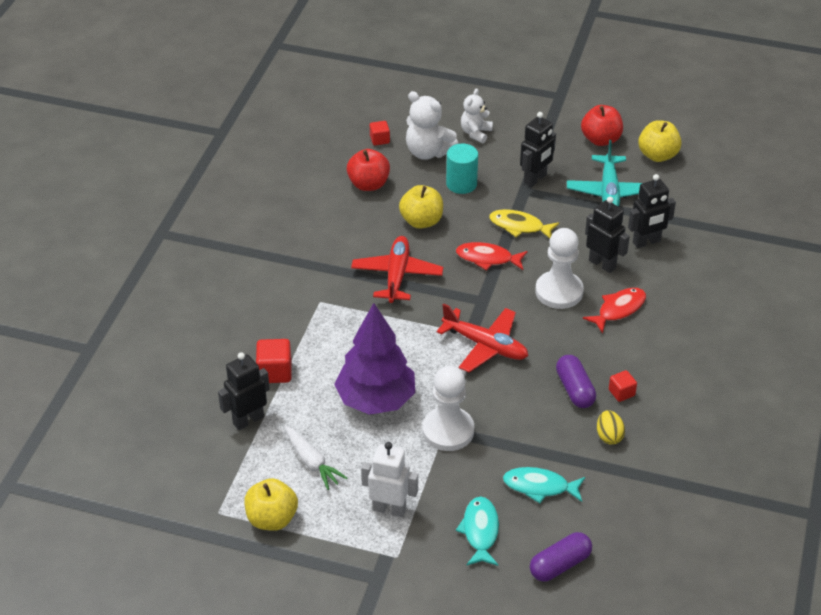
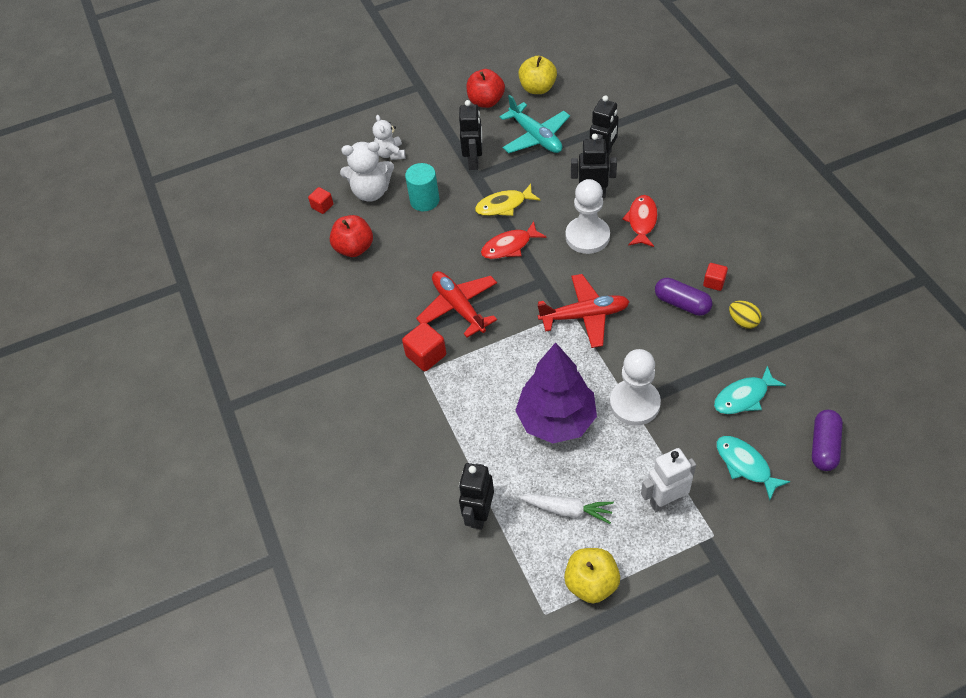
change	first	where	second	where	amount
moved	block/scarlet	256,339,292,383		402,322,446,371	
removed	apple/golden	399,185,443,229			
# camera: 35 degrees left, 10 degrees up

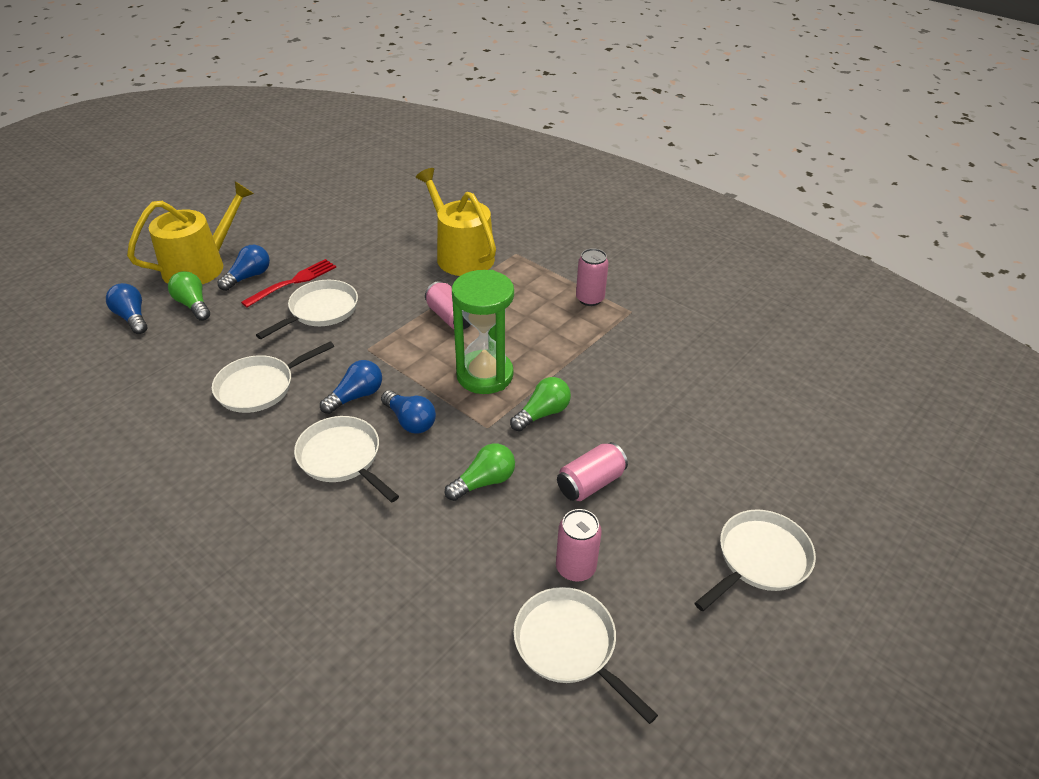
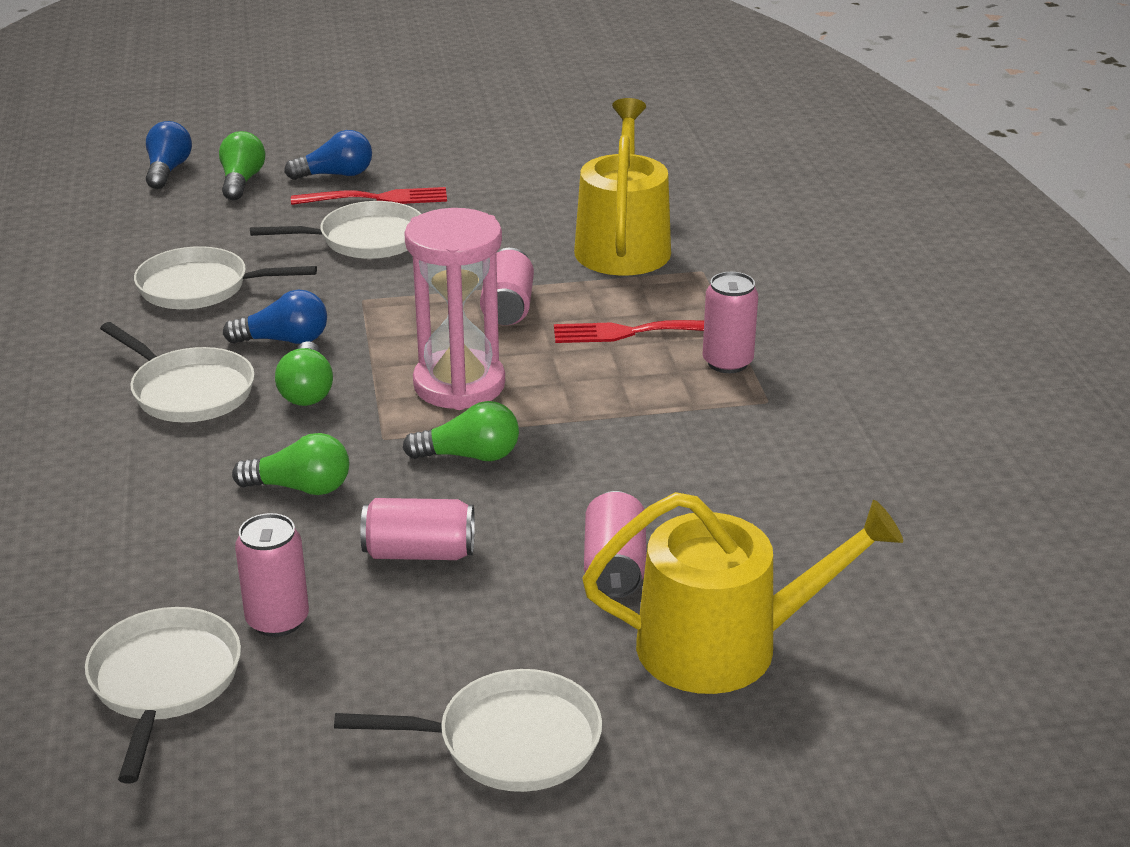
change	first	where	second	where	amount
turned	skillet/white	294,416,399,502		100,322,255,422	135 degrees clockwise
recoloured	light bulb/blue	381,390,436,434	light bulb/emerald	275,341,333,406	
recoloured	hourglass/emerald	452,270,514,394	hourglass/pink	404,208,505,410	
added			dinner fork/scarlet	554,320,704,343	
moved	watering can/golden	127,181,254,284		582,492,903,694	
added			can/pink	584,491,646,598	
# camera: 40 degrees right, 10 degrees down

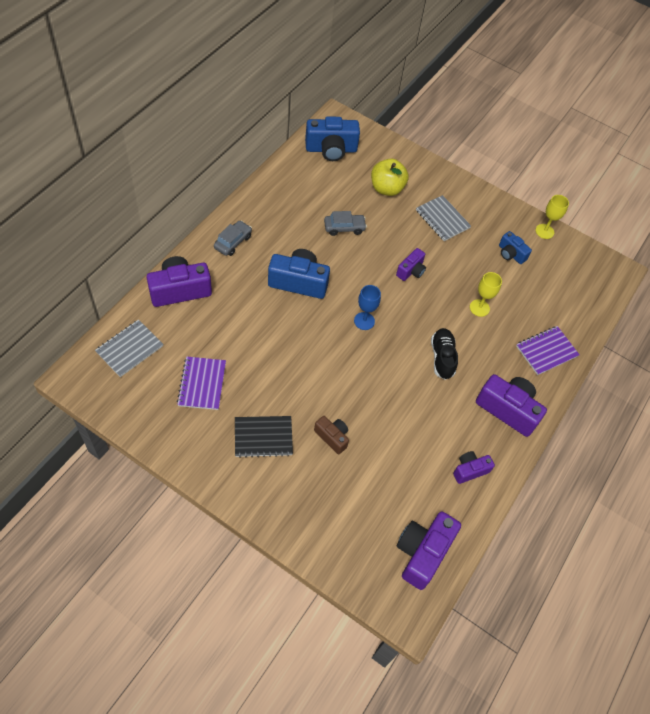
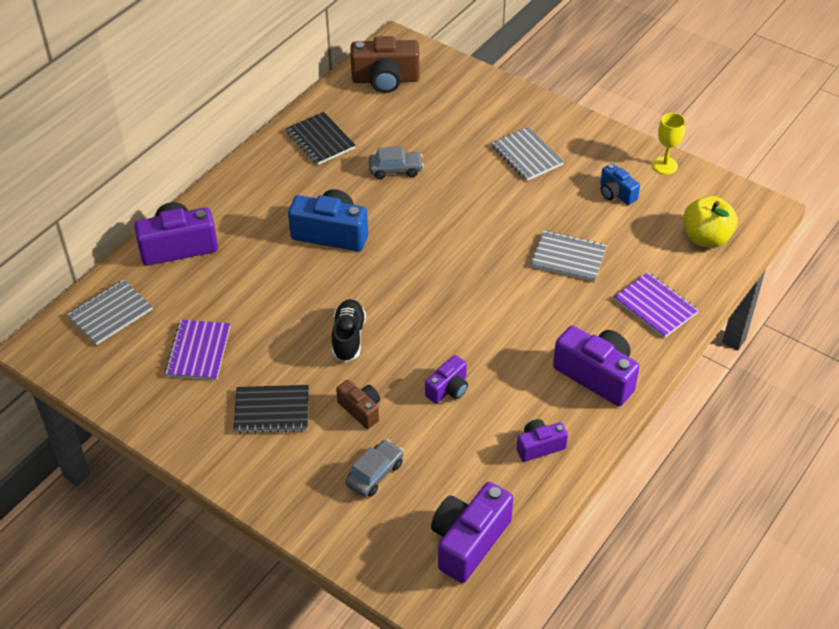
change	first	where	second	where	amount
added			exercise book/ebony	286,112,356,165	
moved	lace-up shoe/ebony	431,328,458,380		332,299,366,362	
moved	automobile/ash-grey	214,220,252,256		345,439,404,497	
recoloured	camera/blue	305,116,360,161	camera/dark brown	351,36,420,93	
moved	camera/royal purple	396,248,426,281		425,355,468,404	
replaced	goblet/golden	470,272,502,317	exercise book/ash-grey	530,230,607,282	
turned	exercise book/royal purple	516,326,580,375		614,272,699,338	75 degrees clockwise
moved	apple/golden	371,159,409,196		683,196,738,248	
removed	goblet/blue	354,285,381,330			
# camera: 10 degrees right, 10 degrees down

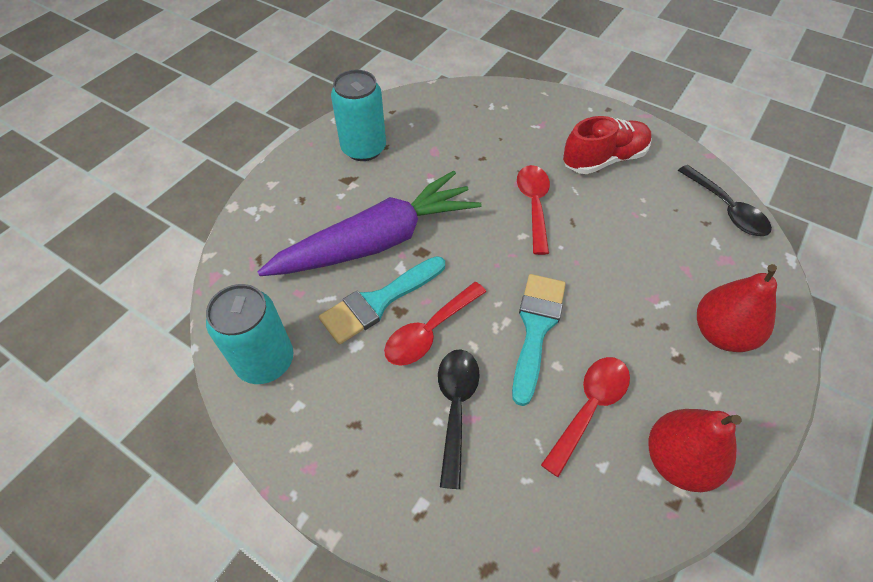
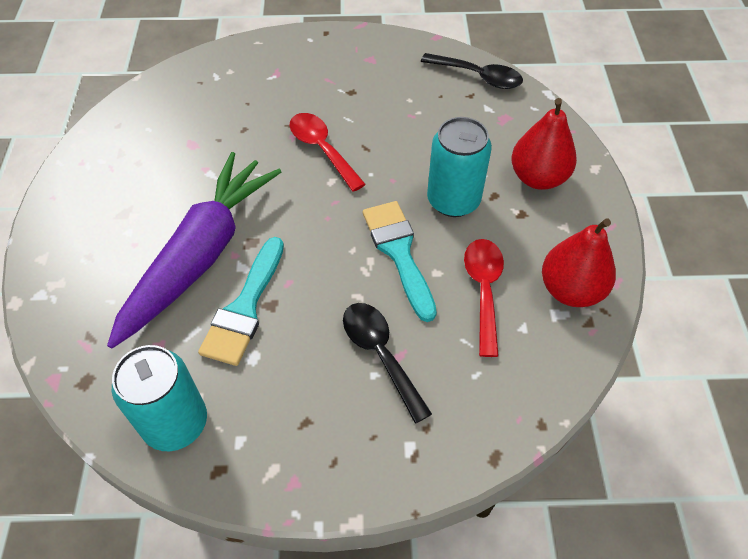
change	first	where	second	where	amount
moved	can/aqua	331,70,386,161		427,117,492,217	
removed	spoon/scarlet	384,282,486,366			
removed	lace-up shoe/scarlet	563,116,652,174			
# camera: 35 degrees left, 0 degrees up

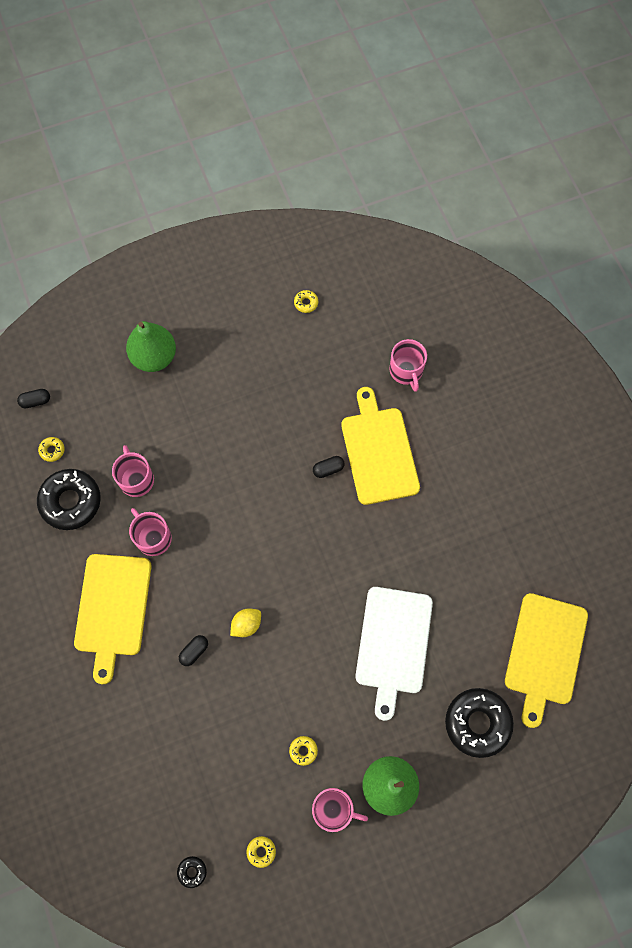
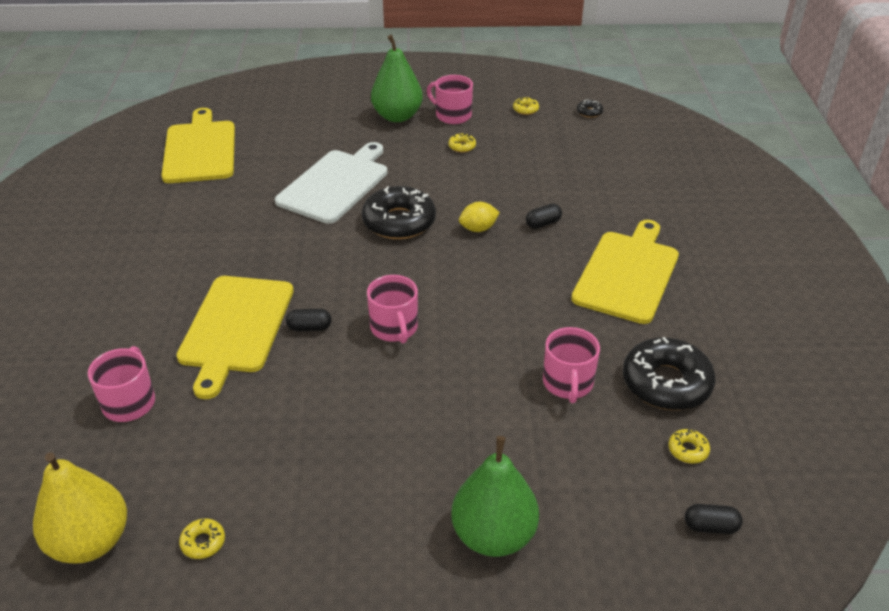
change	first	where	second	where	amount
added			toy pear/golden	33,452,127,564	
turned	cutting board/golden	505,593,588,728		161,108,235,183	45 degrees counterclockwise
moved	glazed donut/ebony	445,688,514,758		362,186,436,239	
moved	tea mug/pink	129,508,172,556		367,275,418,344	
# camera: 160 degrees left, 30 degrees down

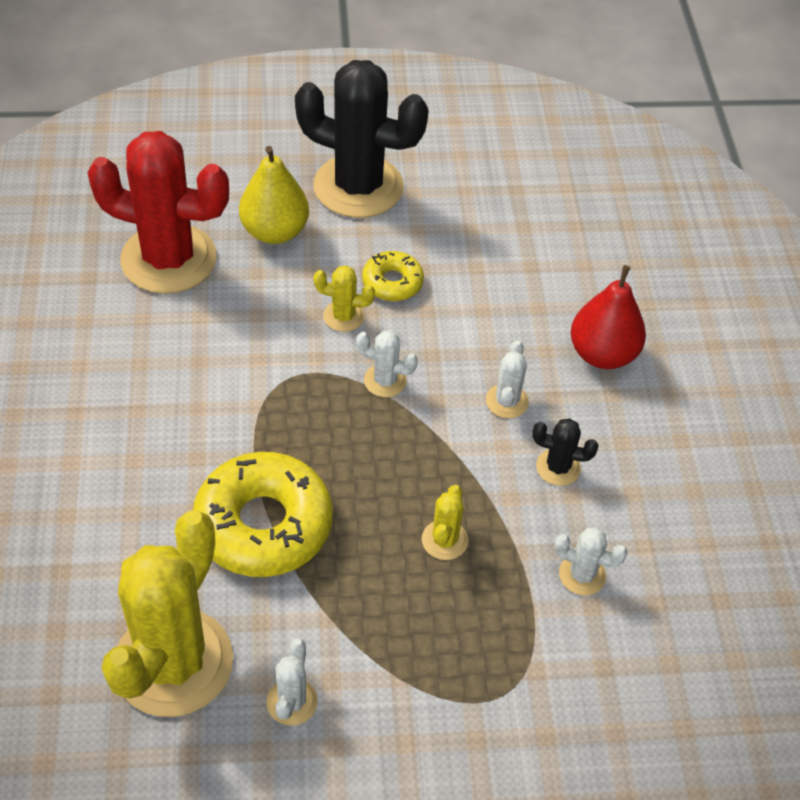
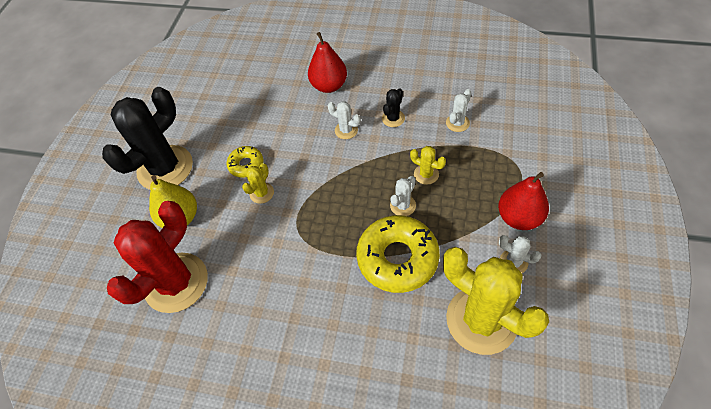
change	first	where	second	where	amount
moved	saguaro cactus/white	356,331,418,397		390,176,416,216	
added			toy pear/scarlet	498,172,549,230	
# camera: 65 degrees left, 5 degrees up

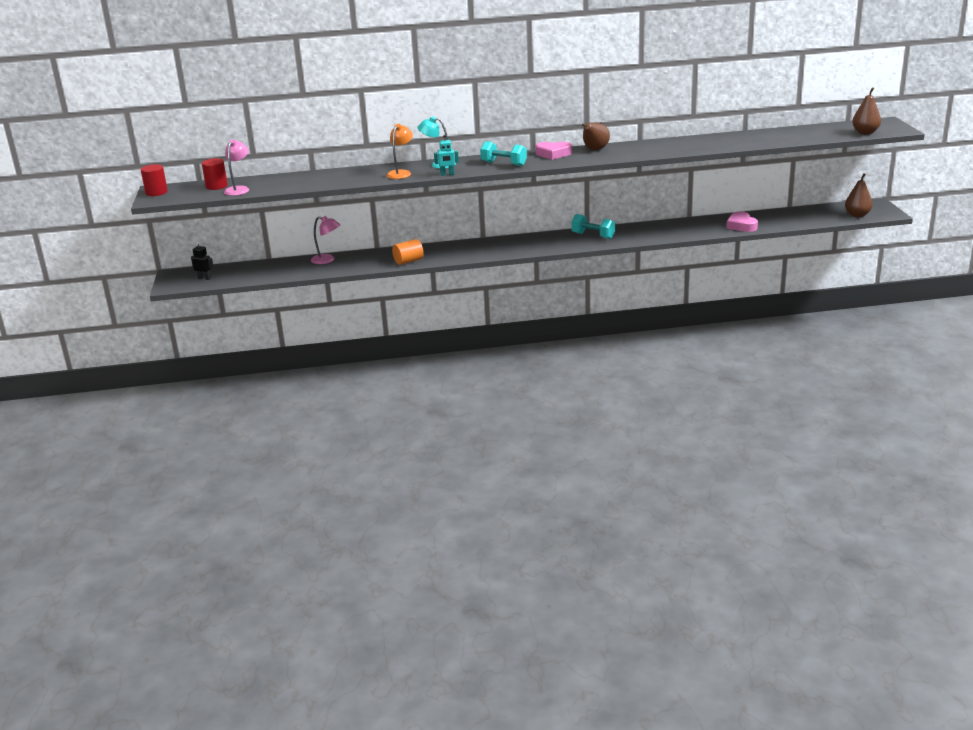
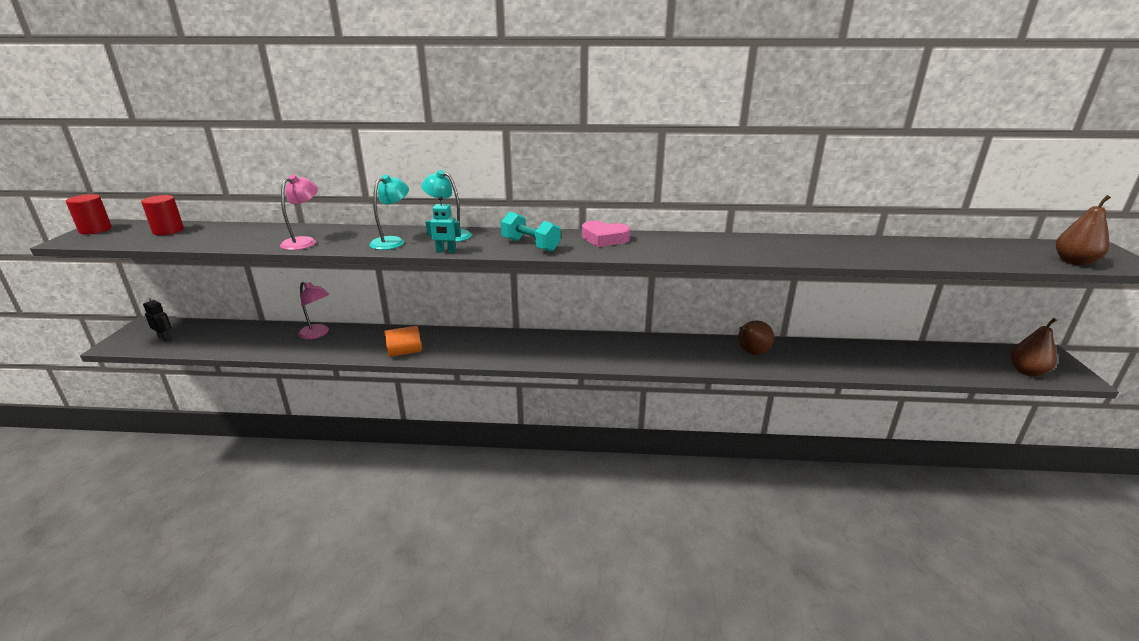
change	first	where	second	where	amount
moved	reading lamp/pink	224,139,249,196		280,175,318,250	
recoloured	reading lamp/bright orange	386,124,413,179	reading lamp/aqua	369,175,409,250	
moved	toy pear/dark brown	582,123,610,150		738,321,774,355	
removed	dumbbell/aqua	571,214,615,239			
removed	heart/pink	727,212,758,232			
# camera: 10 degrees right, 0 degrees up

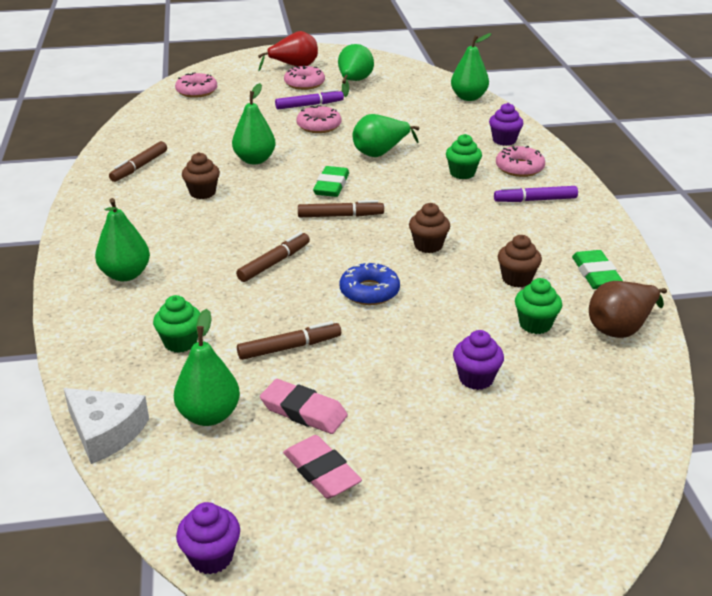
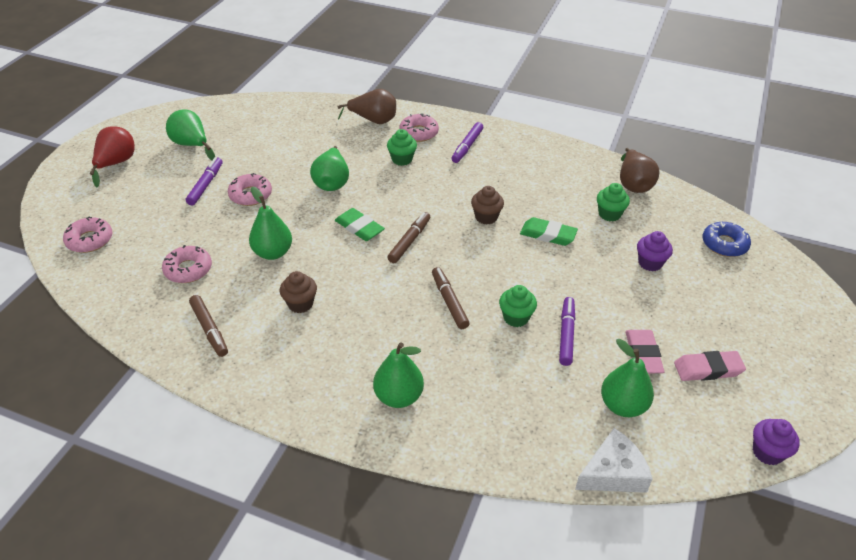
change	first	where	second	where	amount
moved	glazed donut/pink	284,65,325,90		162,245,212,283	
replaced	muffin/royal purple	489,103,524,146	toy pear/dark brown	337,89,396,124	
moved	muffin/emerald	153,295,201,353		499,285,537,327	
moved	gum eraser/emerald	572,250,623,289		520,217,578,246	
recoloured	marker pen/dark brown	237,321,341,360	marker pen/royal purple	559,297,575,366	
turned	gum eraser/pink	260,379,348,434		625,330,665,373	60 degrees counterclockwise
moved	glazed donut/blue	339,262,400,305		703,222,751,257	
removed	toy pear/emerald	451,33,492,101			
removed	muffin/dark brown	498,235,542,288			
# camera: 60 degrees left, 10 degrees up

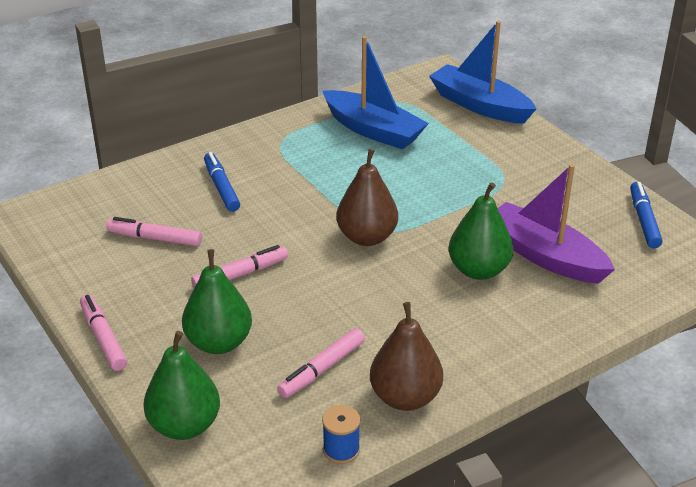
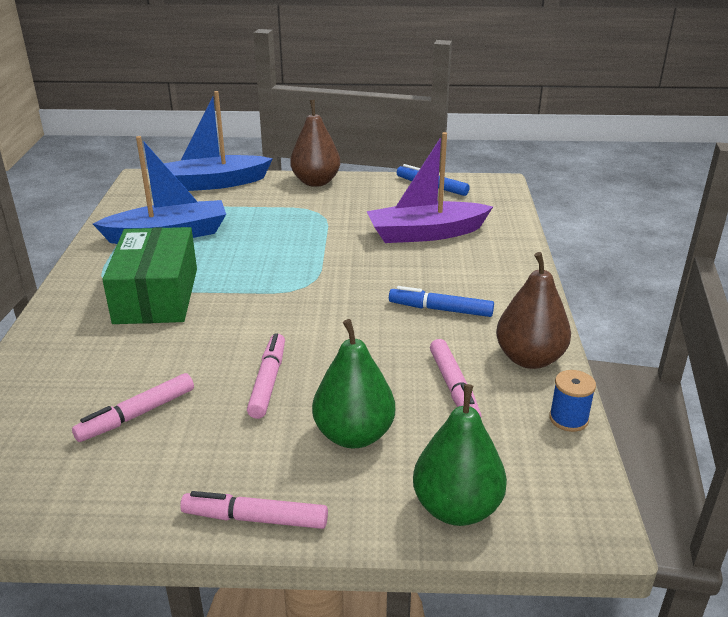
change	first	where	second	where	amount
added			box/emerald	102,227,197,324	
moved	toy pear/dark brown	336,149,398,246		290,100,340,187	
moved	marker pen/blue	204,152,240,212		389,286,494,317	
removed	toy pear/emerald	449,182,513,280			
# camera: 55 degrees left, 5 degrees down

